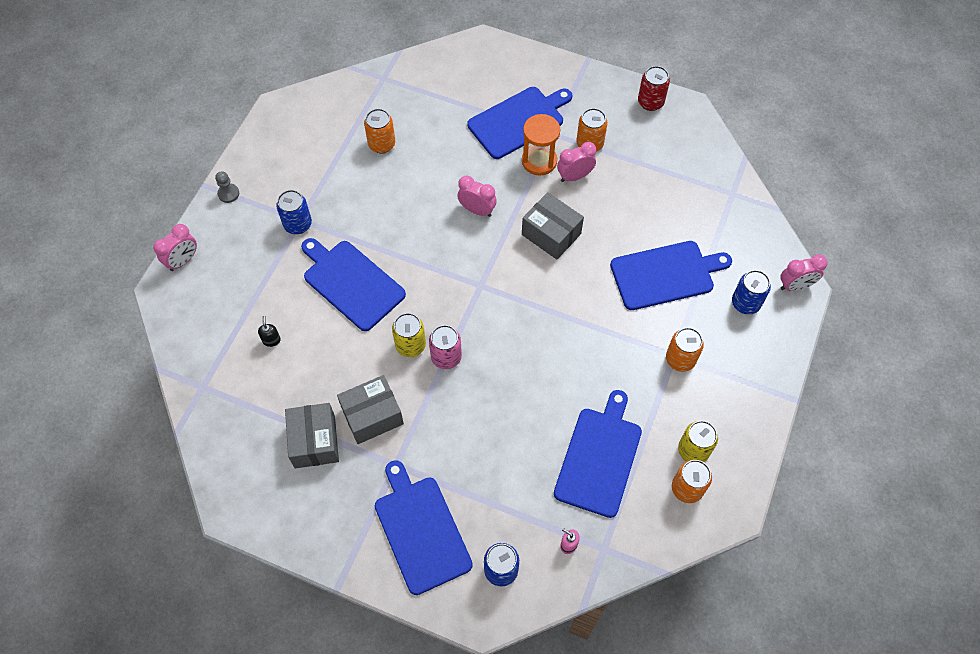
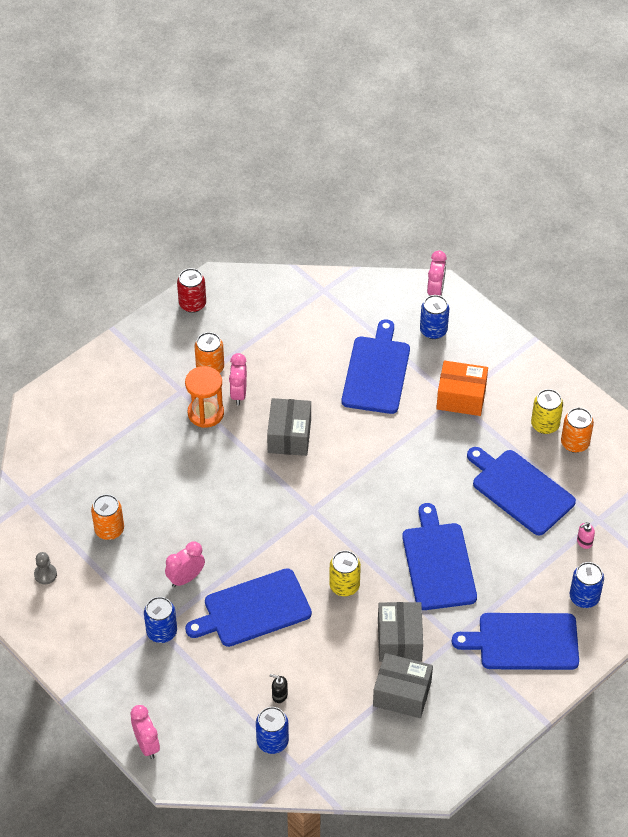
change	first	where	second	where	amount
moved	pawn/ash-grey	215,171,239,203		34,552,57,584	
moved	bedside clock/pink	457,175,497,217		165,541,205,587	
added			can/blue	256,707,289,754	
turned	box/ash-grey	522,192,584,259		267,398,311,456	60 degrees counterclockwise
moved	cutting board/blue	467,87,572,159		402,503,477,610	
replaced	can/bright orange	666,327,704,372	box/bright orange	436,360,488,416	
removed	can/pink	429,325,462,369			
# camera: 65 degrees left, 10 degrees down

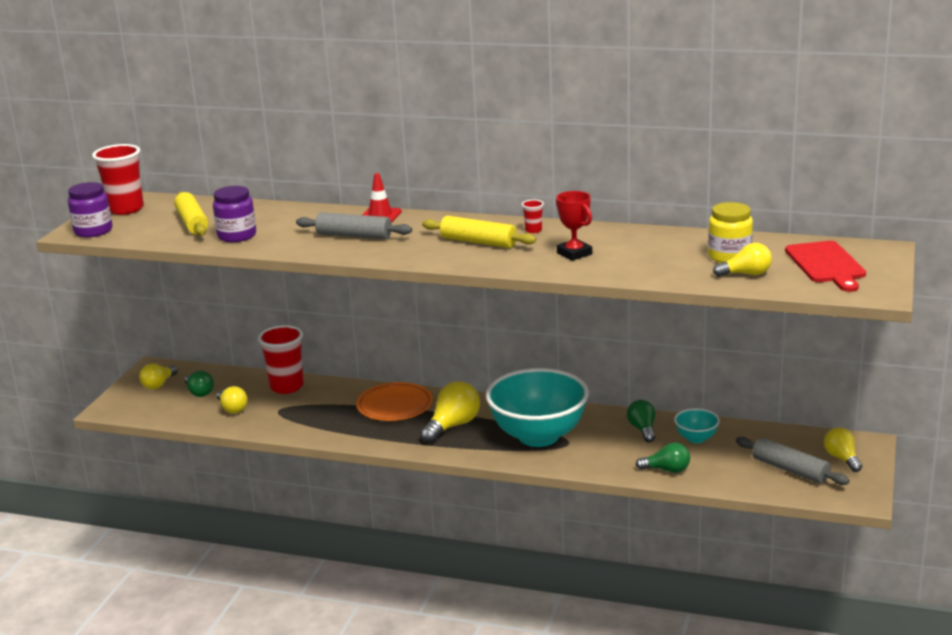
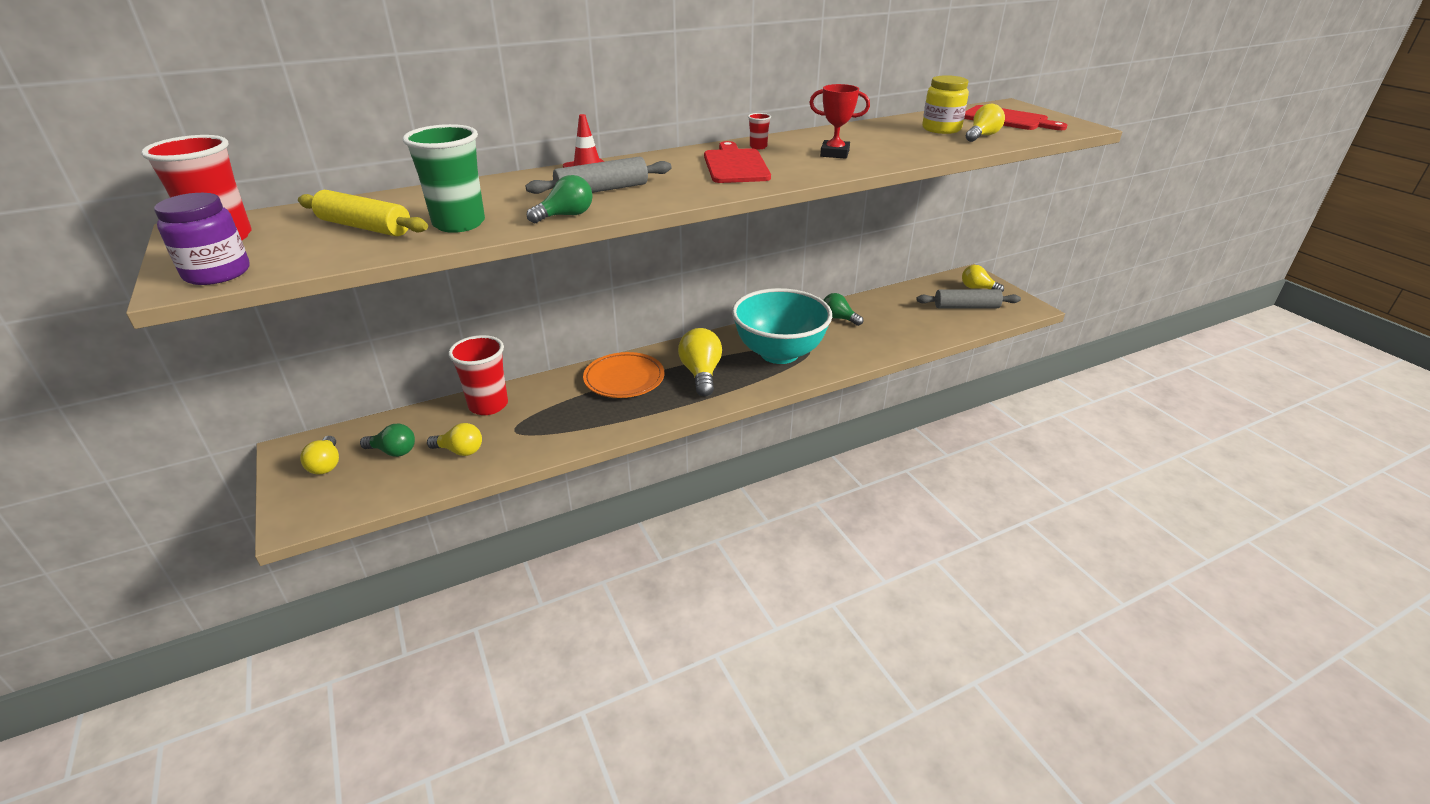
change	first	where	second	where	amount
replaced	jam jar/royal purple	213,186,256,242	beaker/emerald	403,124,485,233	
moved	light bulb/emerald	636,443,690,473		527,175,593,223	
replaced	pastry roller/golden	422,216,537,248	cutting board/scarlet	704,141,771,183	
removed	bowl/aqua	674,408,720,443			
# camera: 45 degrees left, 10 degrees up

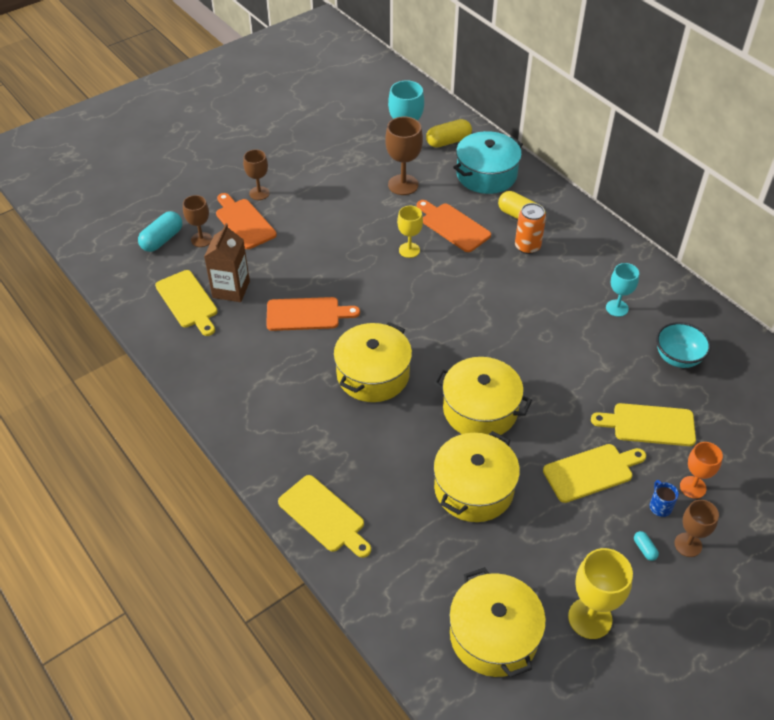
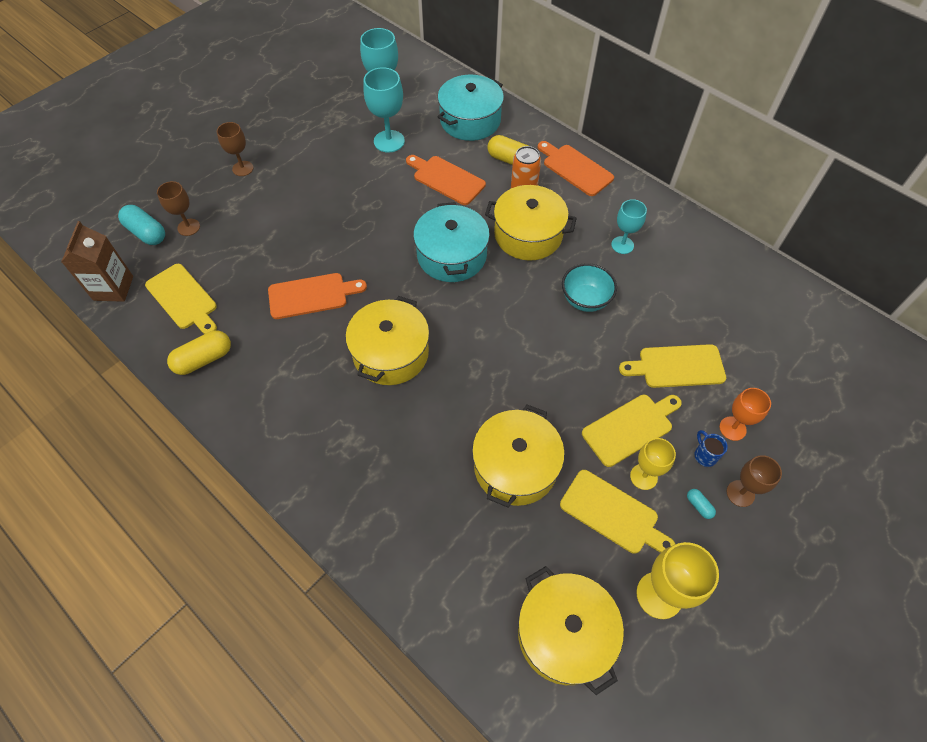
change	first	where	second	where	amount
moved	juice carton/dark brown	204,223,250,302		61,221,133,302	
turned	capsule/aqua	138,211,182,252		118,205,165,245	75 degrees counterclockwise
moved	capsule/golden	426,119,472,148		167,330,231,375	
recoloured	goblet/dark brown	385,117,423,195	goblet/aqua	363,67,405,153	
added			stockpot/aqua	413,202,490,282	
moved	stockpot/golden	434,357,532,435		485,185,577,260	
moved	cutting board/bright orange	216,193,277,249		538,141,614,196	
moved	cutting board/golden	278,475,371,558		560,470,675,554	
moved	bowl/aqua	656,322,711,368		562,263,617,312	
moved	goblet/golden	397,206,423,258		630,438,676,490	
# camera: 10 degrees left, 10 degrees up

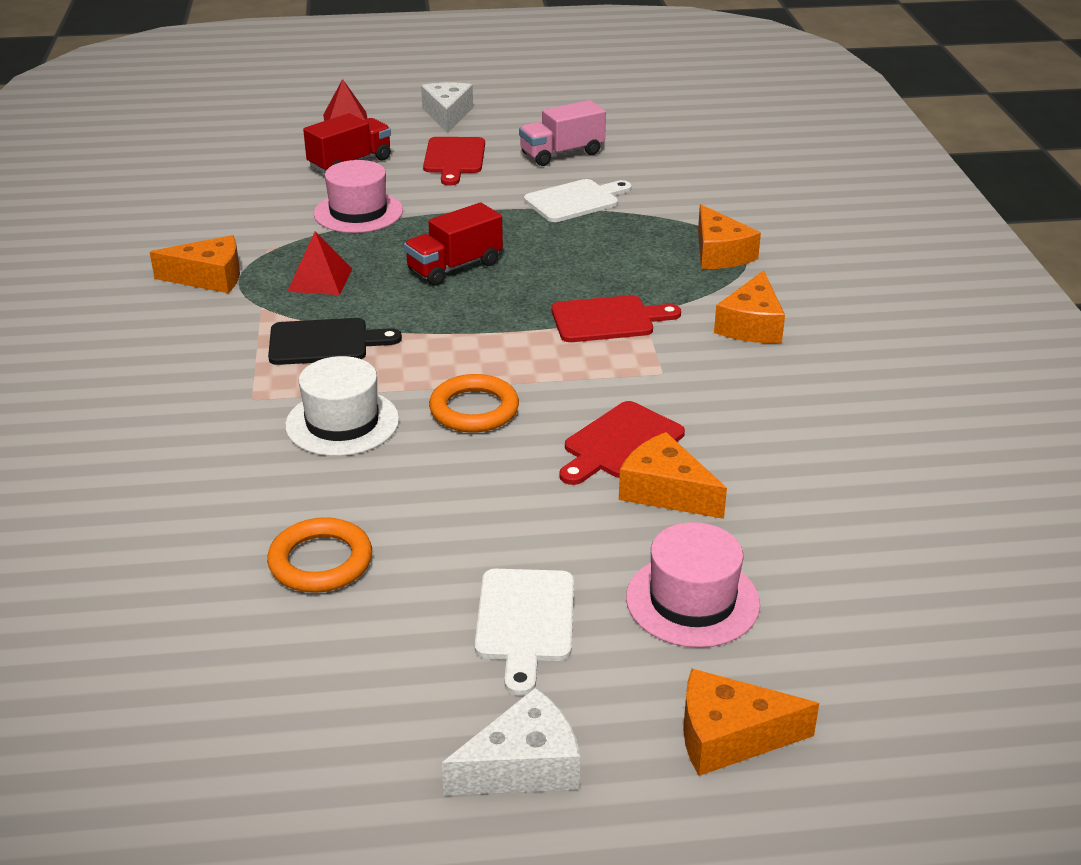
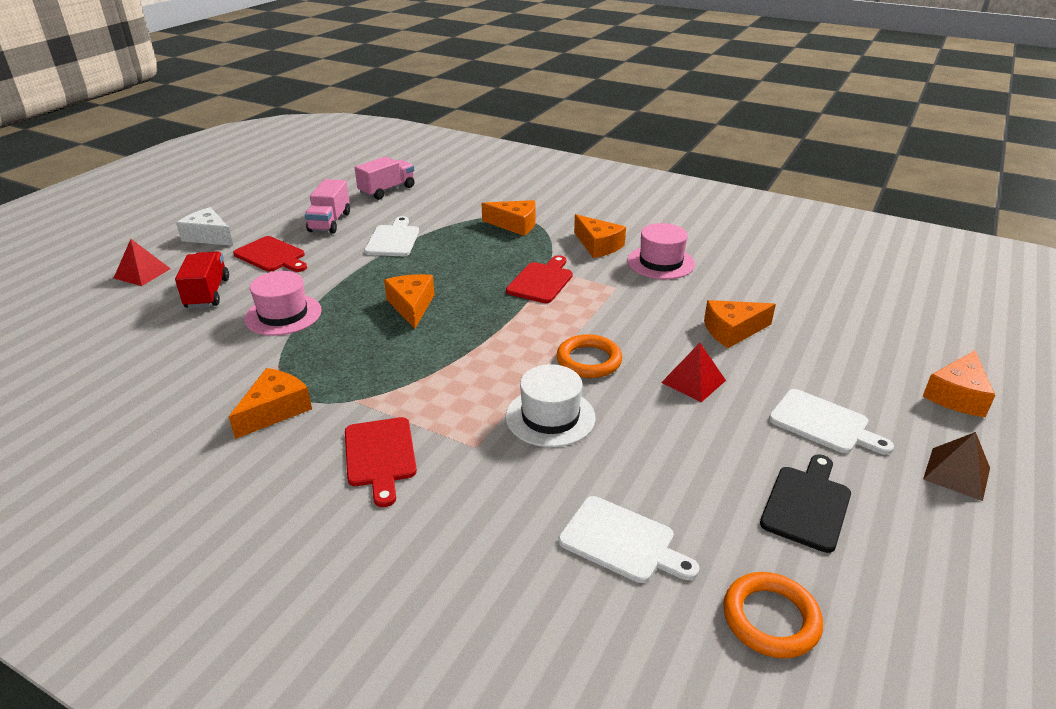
change	first	where	second	where	amount
moved	cutting board/scarlet	559,401,685,485		345,417,417,507	
added			toy truck/pink	355,156,415,200	
replaced	toy truck/scarlet	404,202,503,286	piece of cheese/bright orange	384,274,434,329	
added			cutting board/white	558,496,699,583	
moved	tall hat/pink	626,522,760,648		627,223,695,279	
moved	pyramid shape/scarlet	287,232,352,295		661,343,726,402	
moved	ring/bright orange	267,517,372,593		723,572,823,658	
moved	cutting board/ebony	268,318,402,365		760,454,851,553	
replaced	piece of cheese/white	442,687,580,796	pyramid shape/dark brown	923,432,990,501	
# camera: 55 degrees left, 0 degrees up

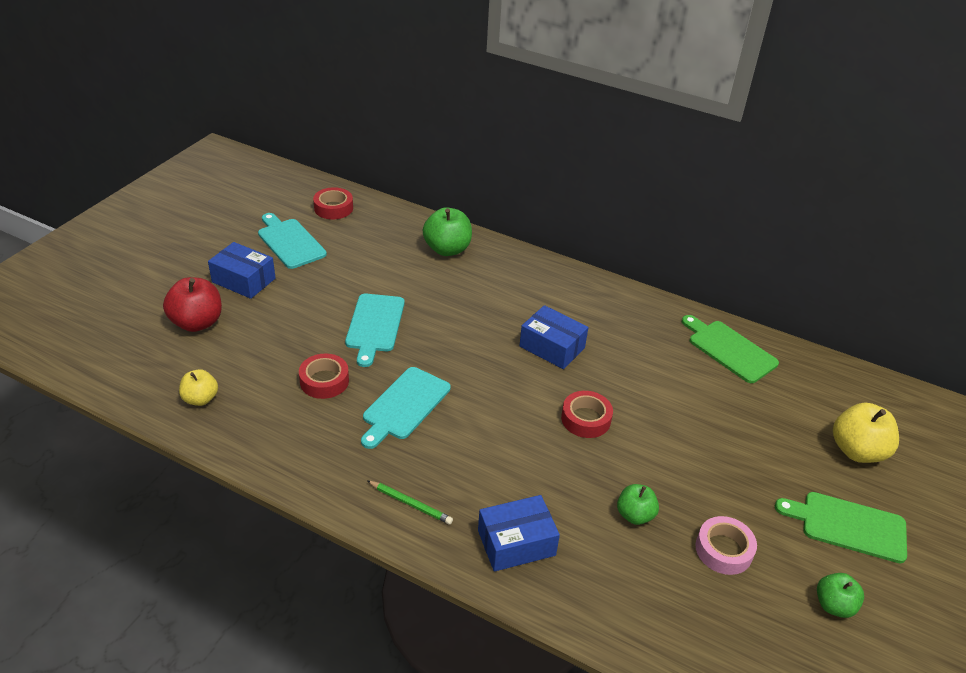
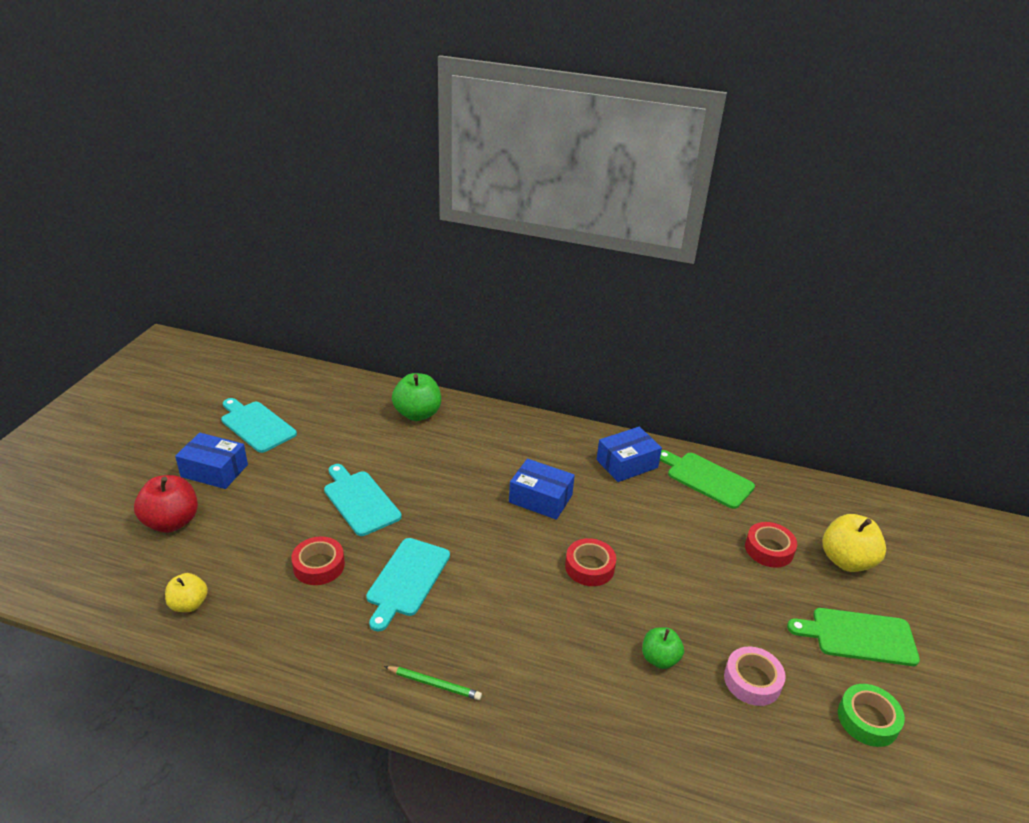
change	first	where	second	where	amount
turned	cutting board/aqua	345,294,405,367		324,464,402,536	150 degrees clockwise
moved	box/blue	478,495,560,572		596,427,662,482	
moved	sticky tape/scarlet	313,187,353,220		745,522,797,568	
replaced	apple/emerald	817,573,864,618	sticky tape/emerald	838,684,905,747	
# camera: 10 degrees left, 5 degrees down

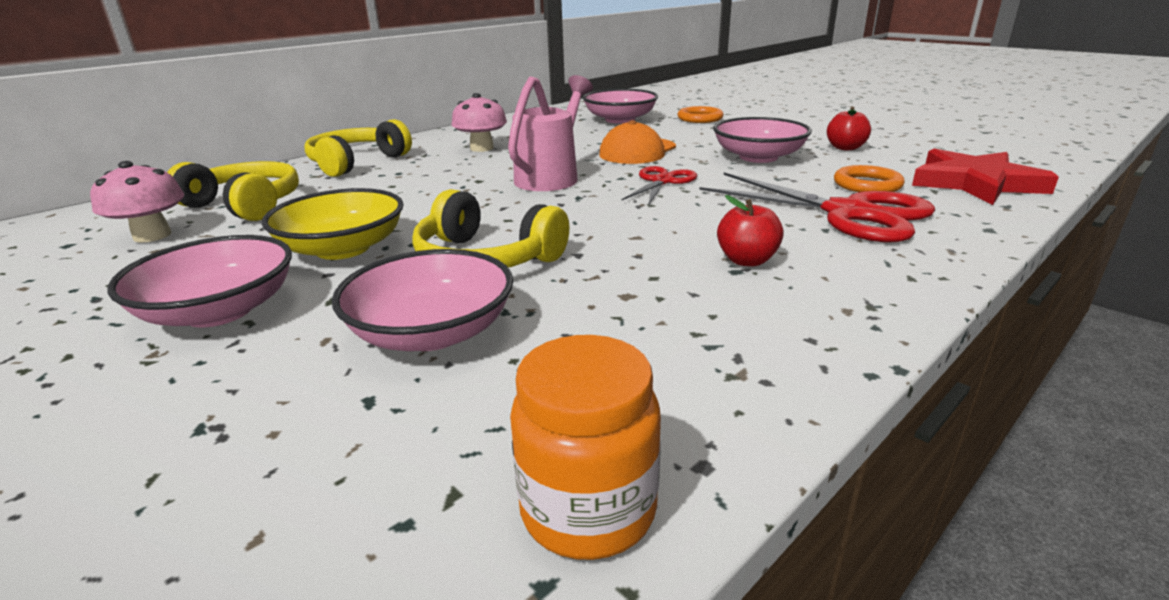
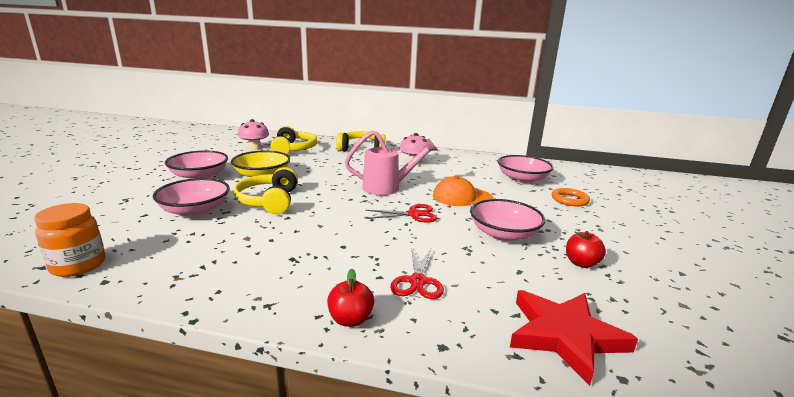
change	first	where	second	where	amount
moved	apple/scarlet	717,195,784,266		327,269,374,327	
resized	scissors/scarlet	699,172,935,242		390,247,444,299	x0.56
removed	ring/bright orange	834,165,905,192			
# camera: 55 degrees right, 5 degrees down

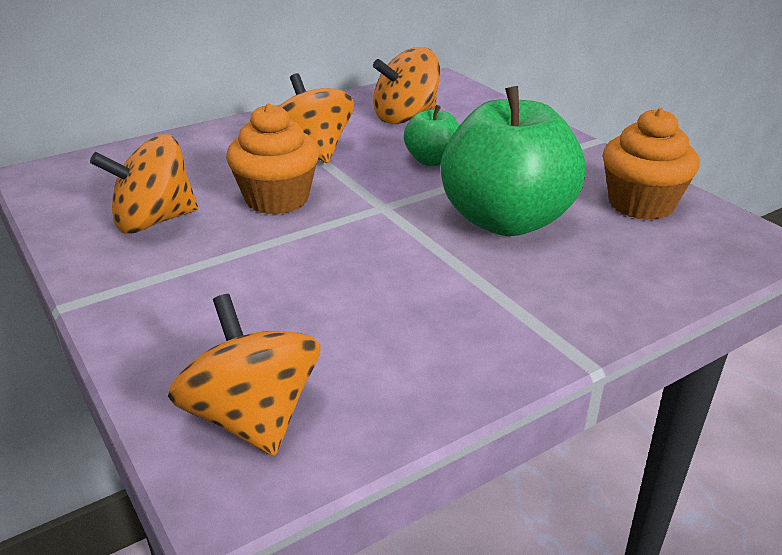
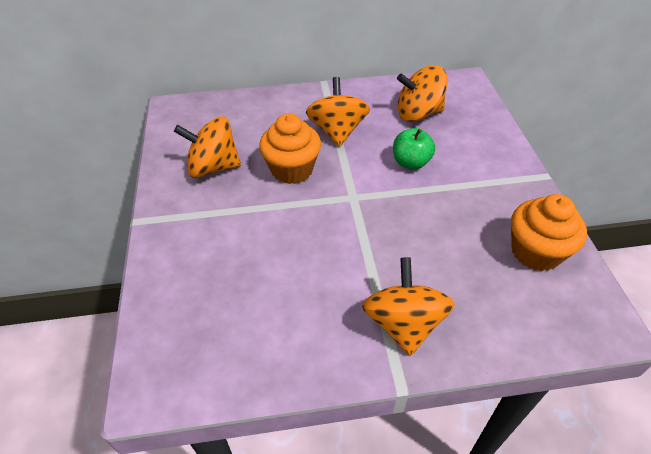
change	first	where	second	where	amount
moved	whirligig/bright orange	168,294,321,456		362,257,455,356	
removed	apple/emerald	441,86,585,236			
# camera: 25 degrees right, 15 degrees up

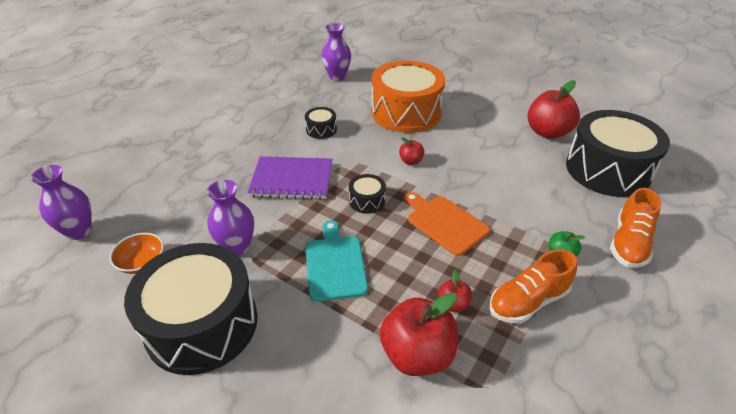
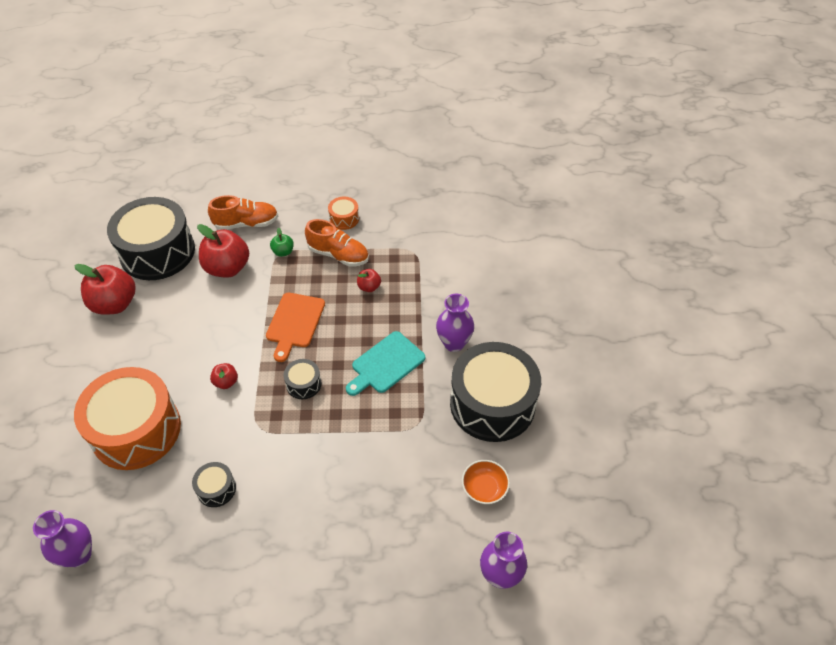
change	first	where	second	where	amount
moved	apple/scarlet	380,292,458,376		197,224,249,278	
added			toy drum/bright orange	328,197,359,230	
moved	tall vase/royal purple	207,180,254,256		436,294,474,352	
removed	exercise book/royal purple	247,156,332,199			
# camera: 125 degrees left, 10 degrees up

